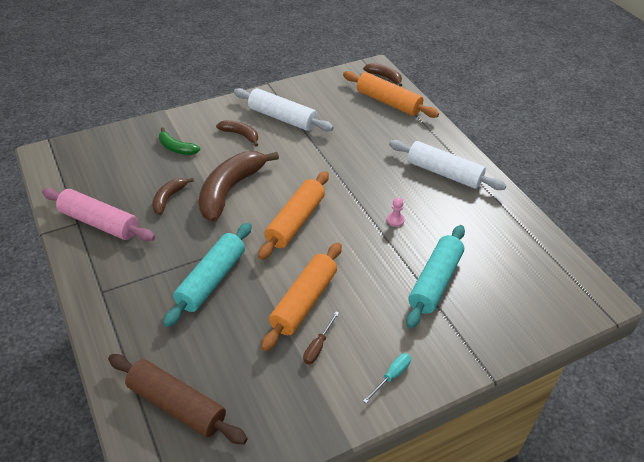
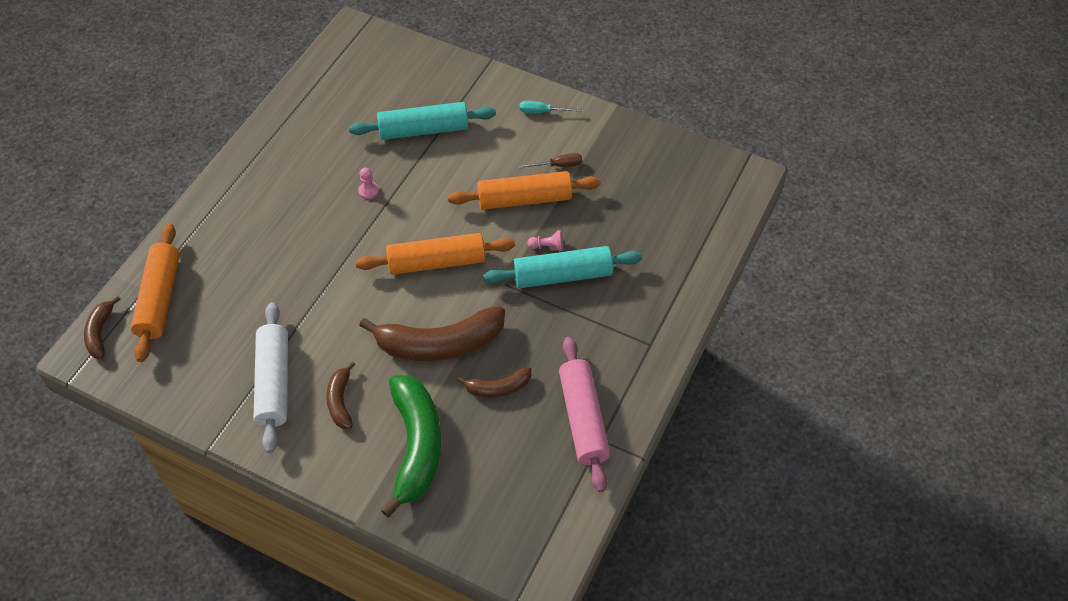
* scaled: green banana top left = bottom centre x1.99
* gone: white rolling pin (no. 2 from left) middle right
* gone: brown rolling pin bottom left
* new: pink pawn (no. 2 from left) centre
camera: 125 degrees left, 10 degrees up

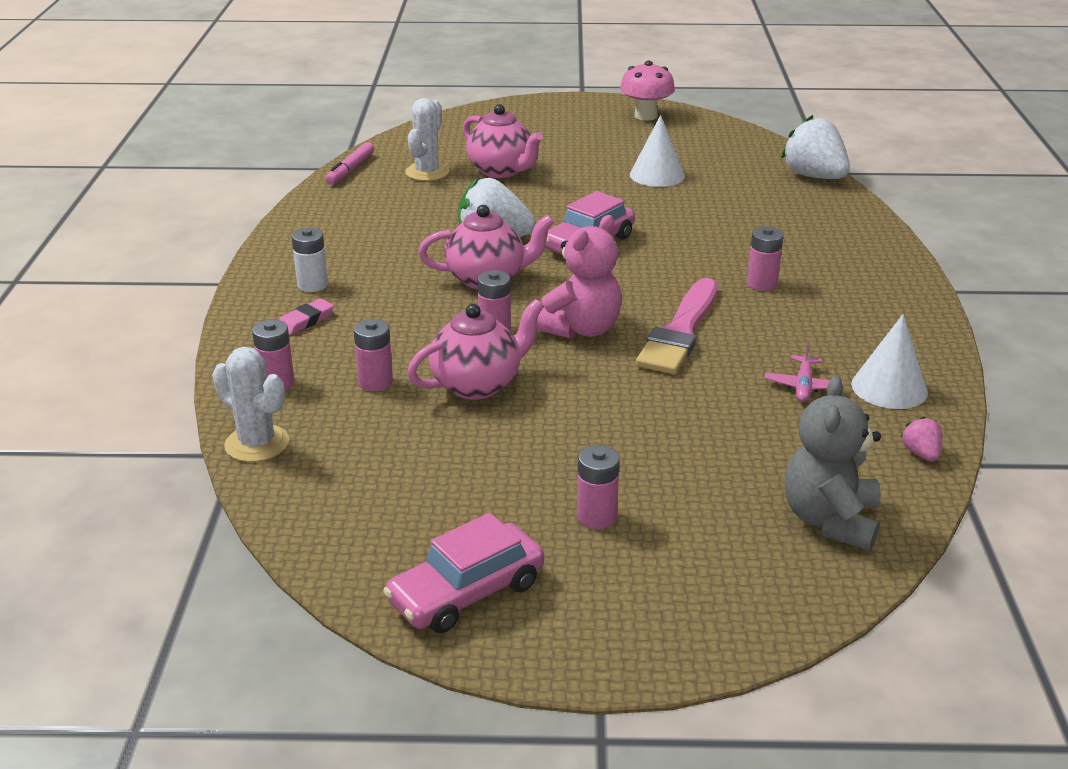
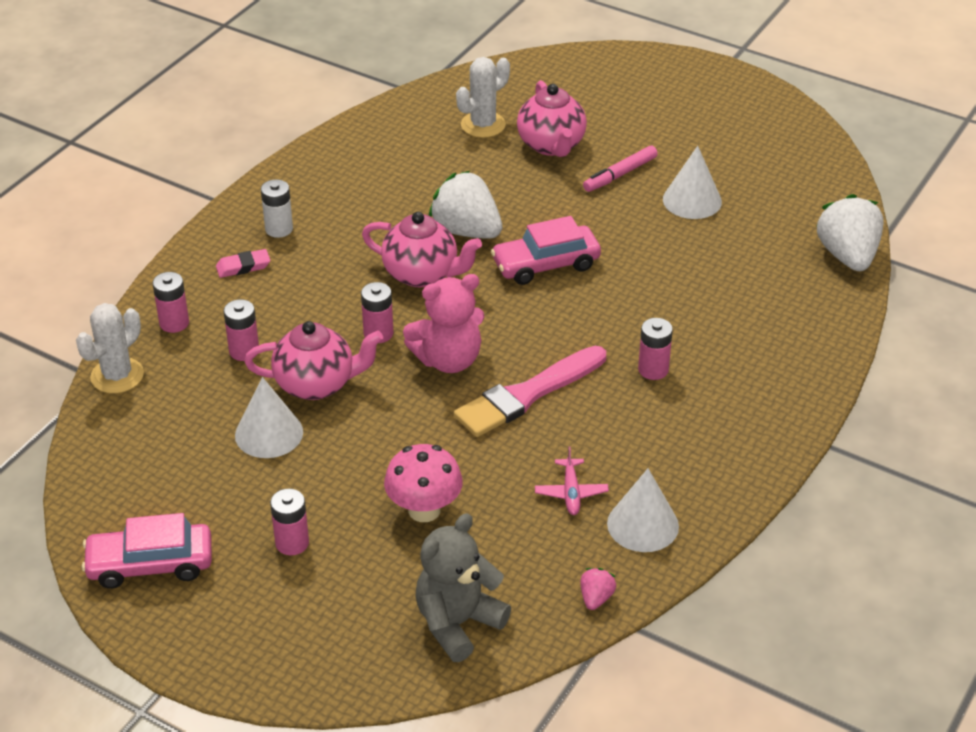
* shifted: pink mushroom top centre to centre
* shifted: pink marker top left to top centre
* rotated: pink plane middle right = centre 45 degrees counterclockwise
* rotated: white cactus (no. 1 from left) middle left = middle left 60 degrees clockwise
* new: white cone (no. 1 from left) middle left
camera: 30 degrees right, 10 degrees up

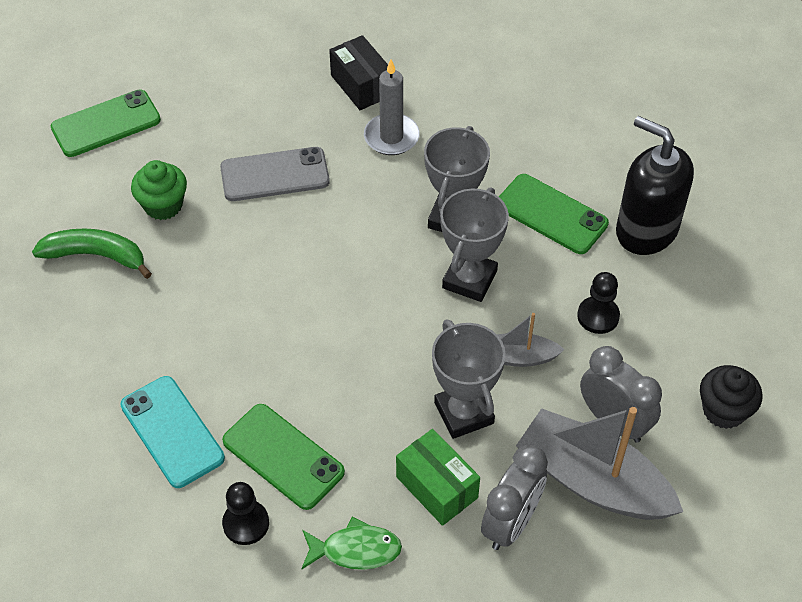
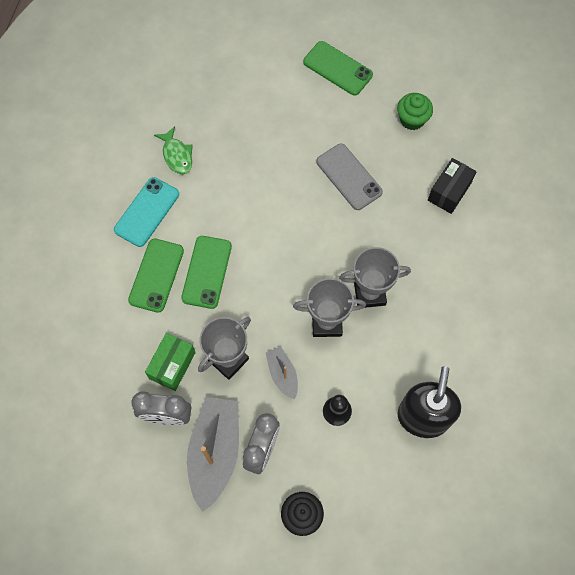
* gone: grey candle top centre
* shifted: green cupcake top left to top right
* shifted: green phone (no. 3 from left in the first image) middle right to green phone (no. 2 from left) centre
* gone: green banana middle left
* gone: black pawn (no. 1 from left) bottom left
* shifted: green fish bottom centre to top left
camera: 65 degrees right, 15 degrees up

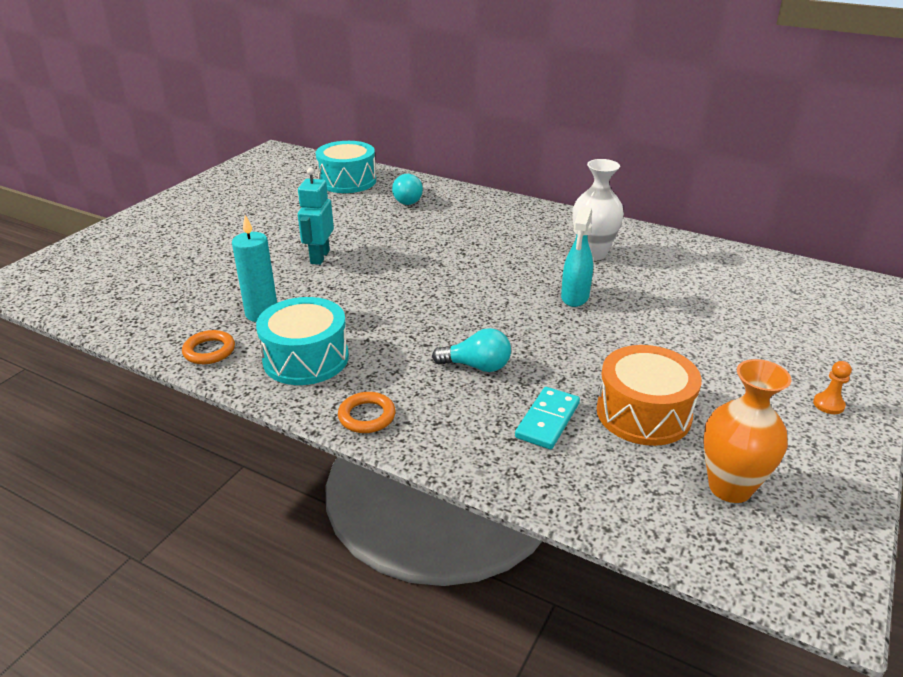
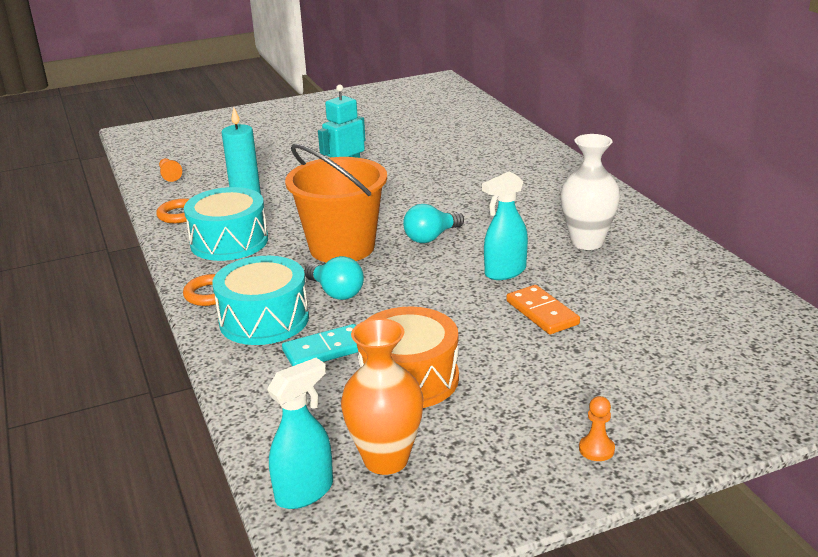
* shifted: turquoise drum (no. 2 from left) top centre to middle left
* shifted: turquoise light bulb (no. 1 from left in the first image) top centre to turquoise light bulb (no. 2 from left) centre
* new: orange bucket centre
* new: orange pawn (no. 1 from left) top left
* new: orange domino centre
* new: turquoise spray bottle (no. 1 from left) bottom centre
camera: 40 degrees right, 5 degrees down

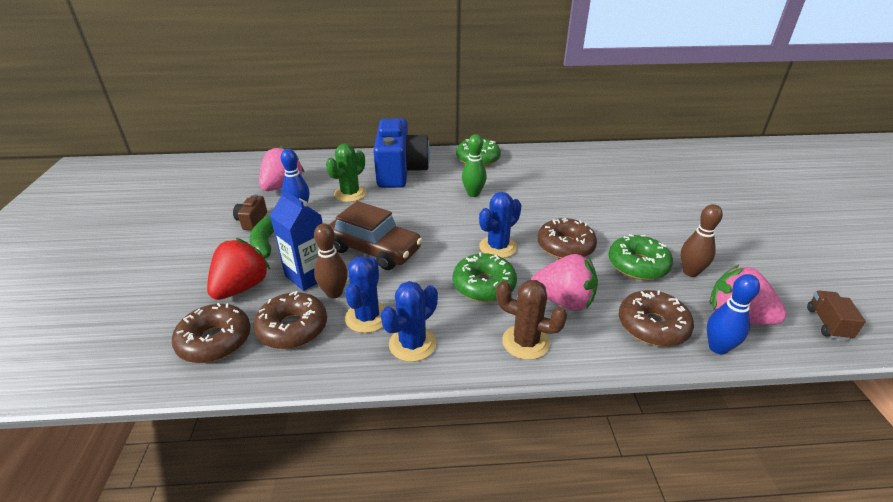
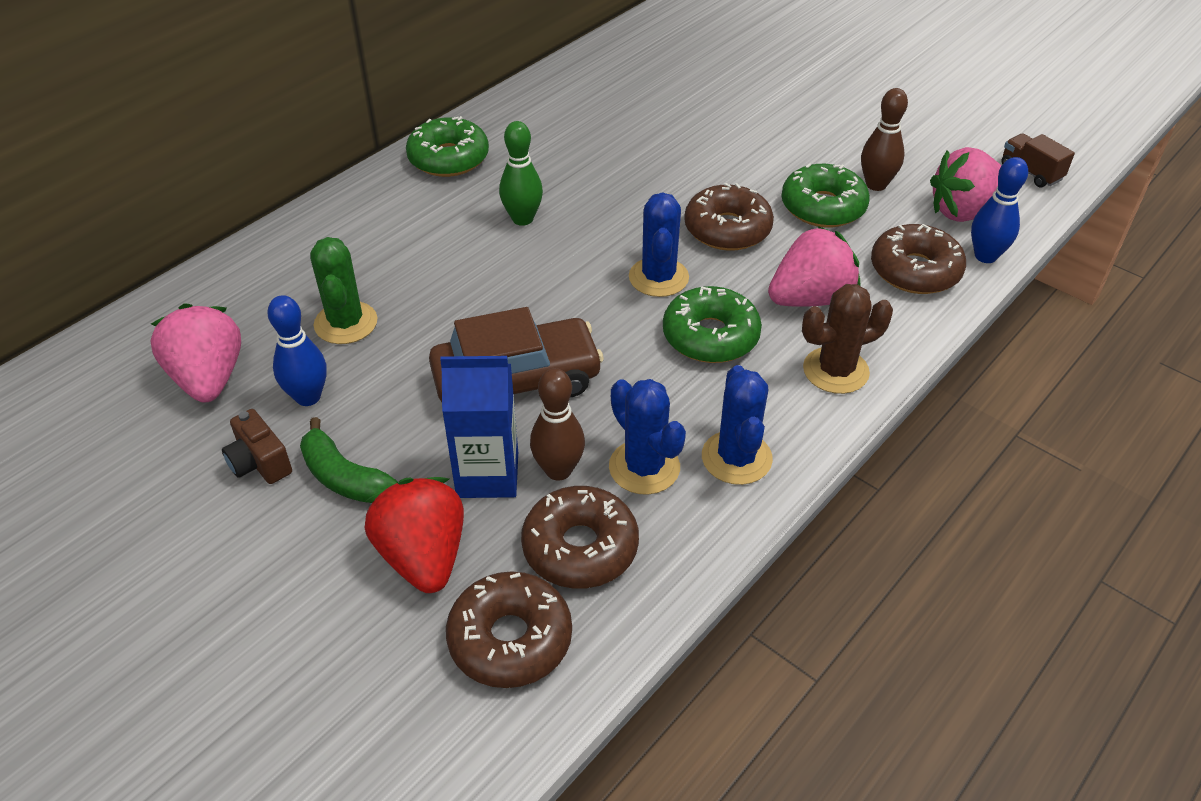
* gone: blue camera top centre
camera: 45 degrees left, 10 degrees up

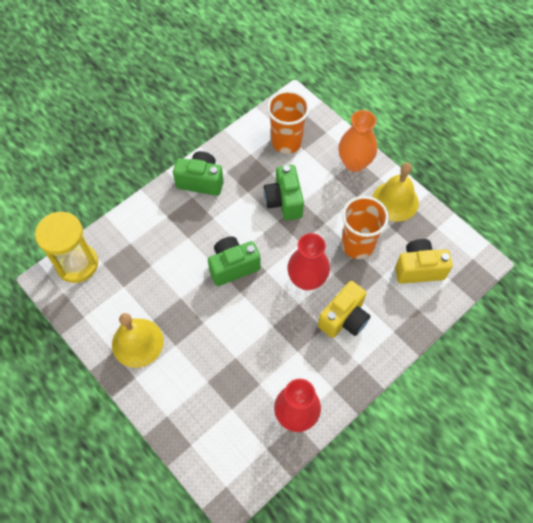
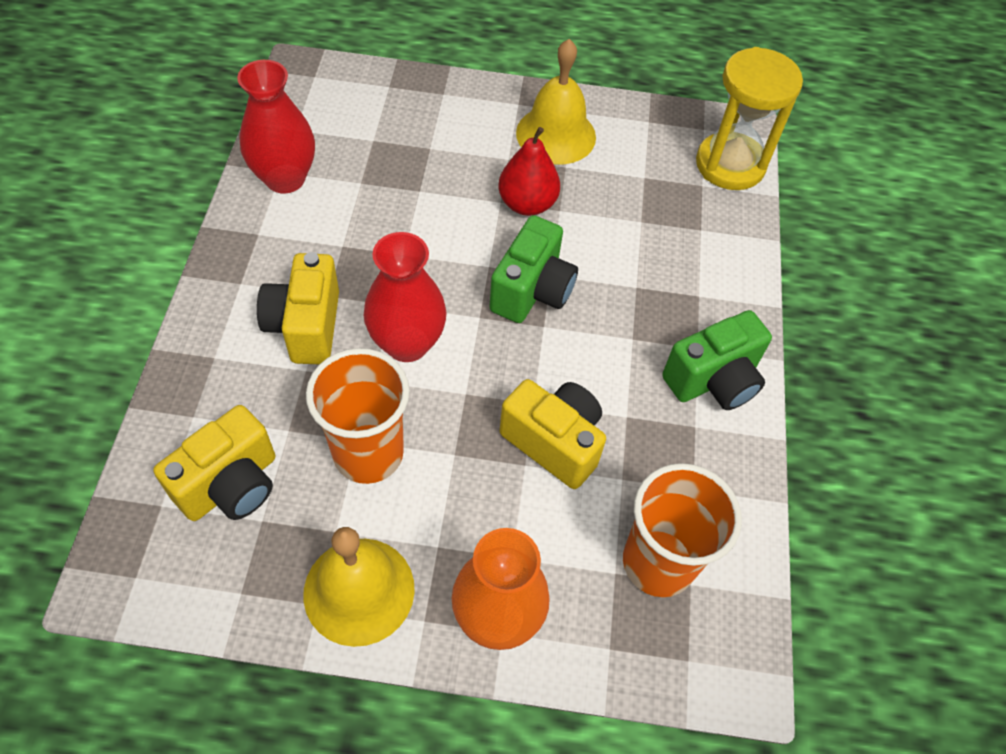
* repainted: green camera (no. 3 from left) centre to yellow camera (no. 3 from left) centre
* new: red pear top centre
camera: 135 degrees right, 5 degrees down

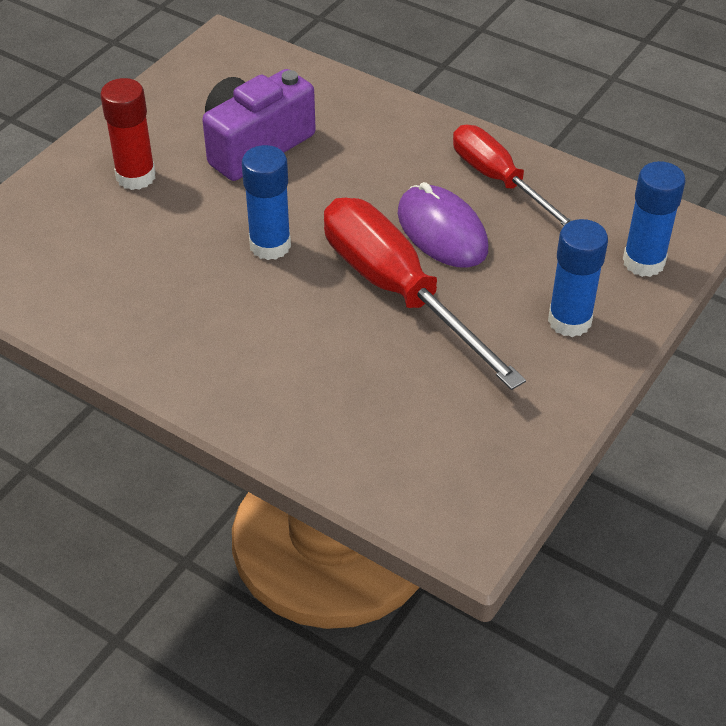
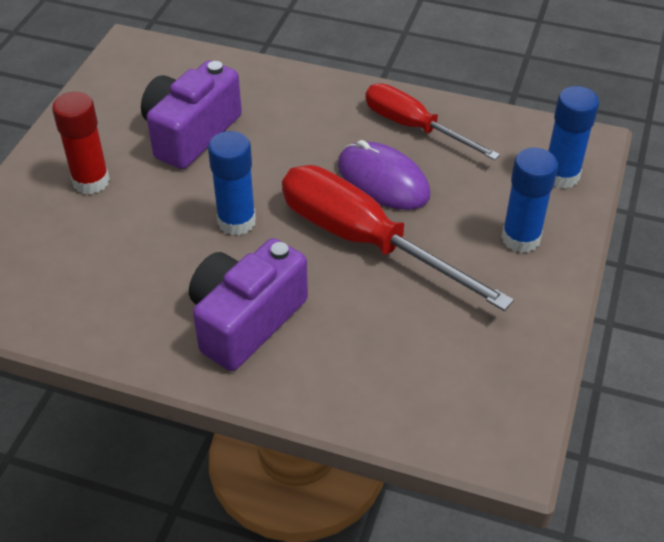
* new: purple camera (no. 2 from left) centre
camera: 15 degrees left, 0 degrees up

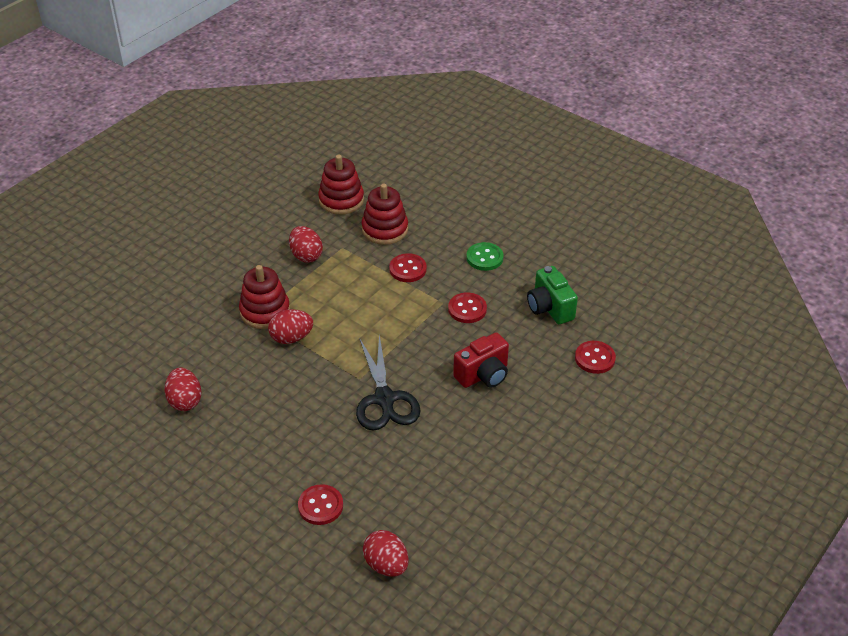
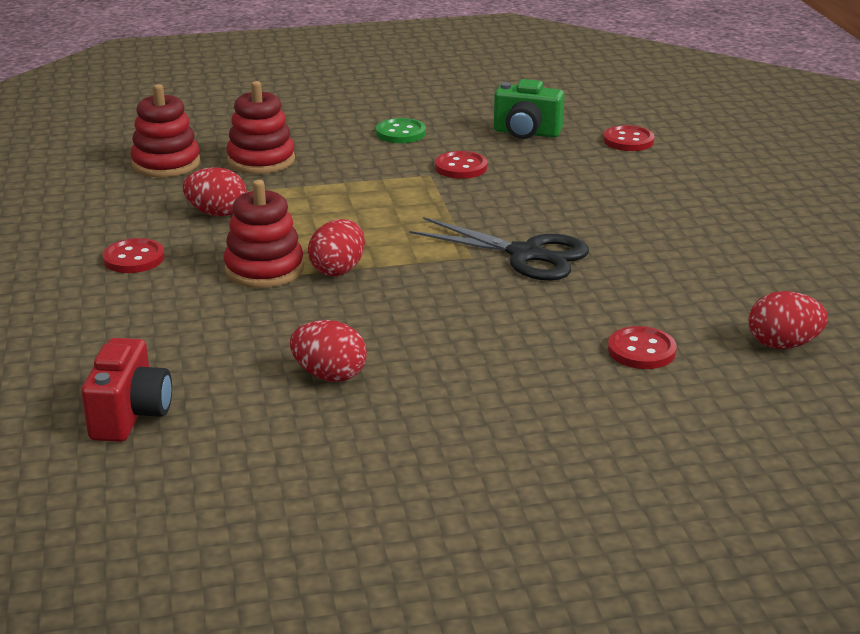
* shifted: red button (no. 2 from left in the first image) centre to red button (no. 1 from left) middle left
* shifted: red camera centre to middle left
camera: 50 degrees left, 15 degrees down

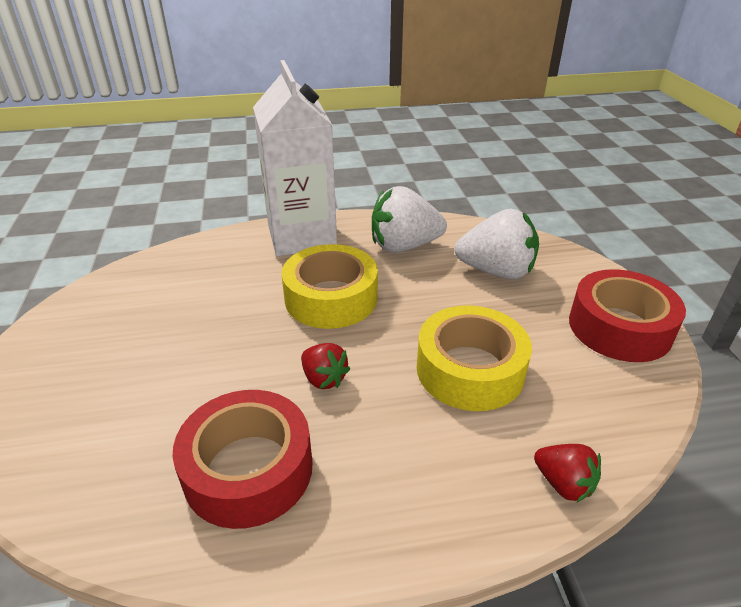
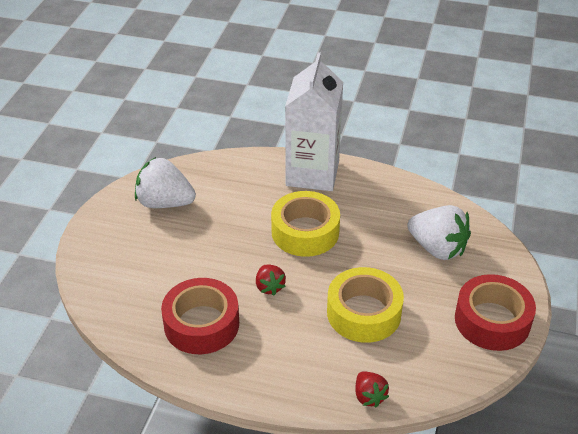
* shifted: white strawberry (no. 1 from left) centre to middle left
camera: 25 degrees right, 5 degrees up

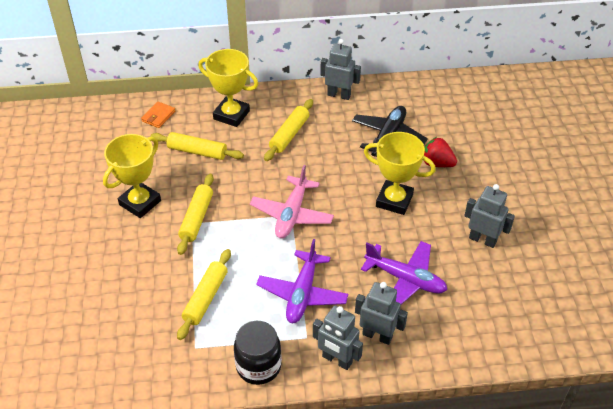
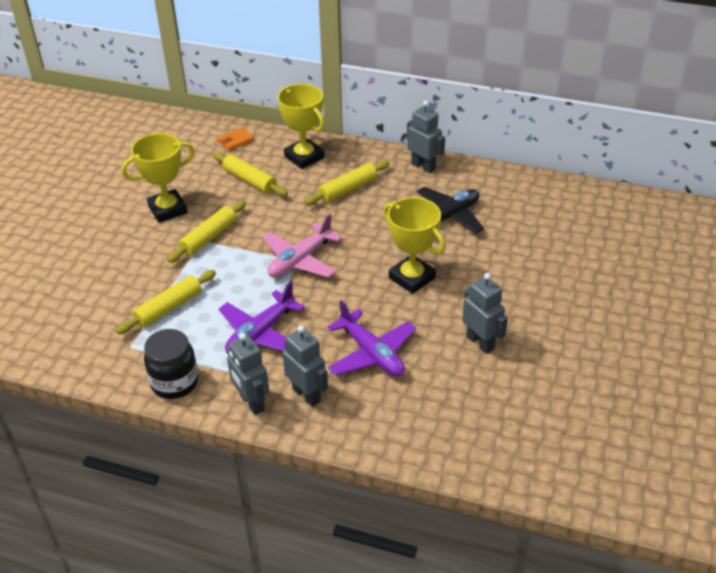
* gone: red strawberry middle right
camera: 25 degrees right, 5 degrees down

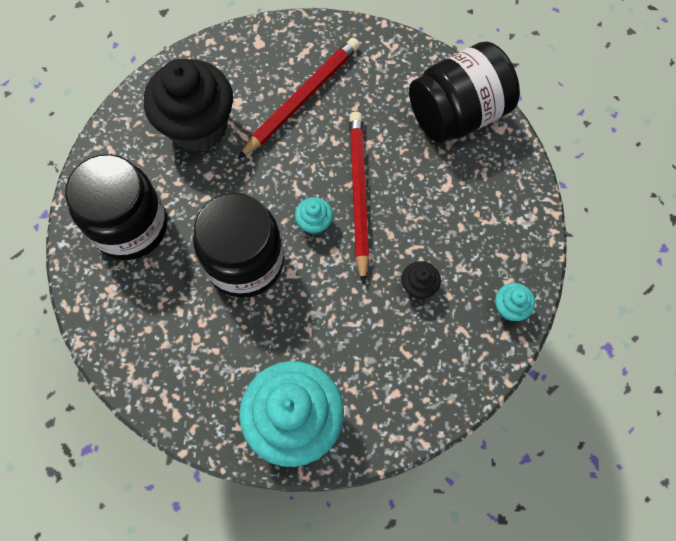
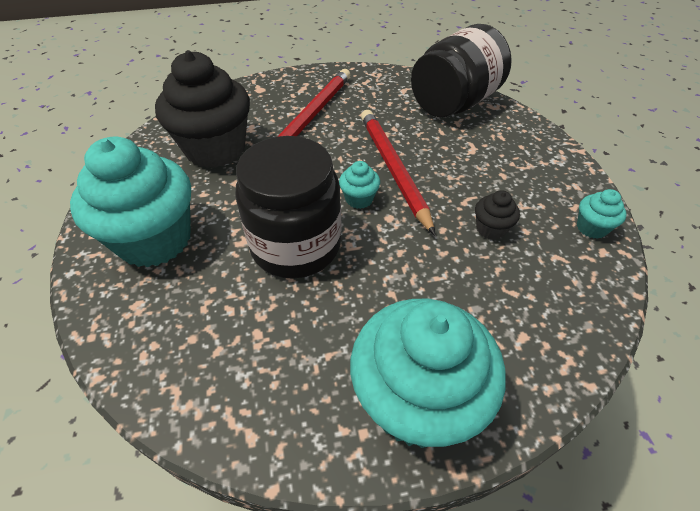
* swapped: black jar (no. 1 from left) middle left to turquoise cupcake (no. 1 from left) middle left
camera: 15 degrees left, 20 degrees down

